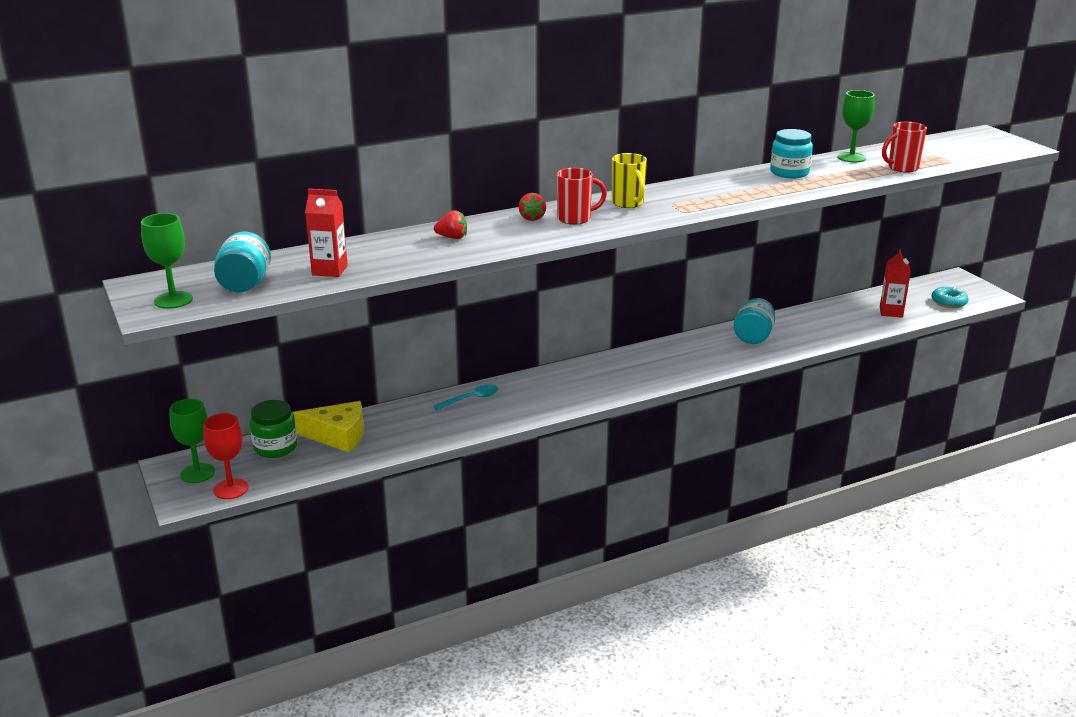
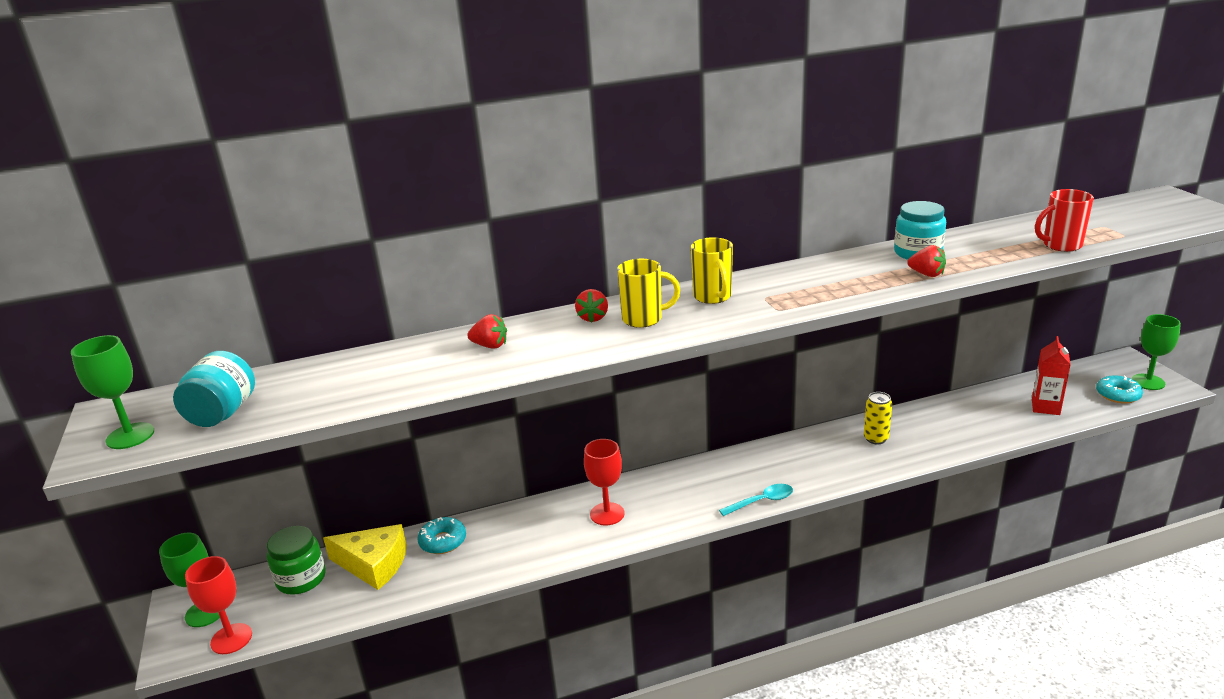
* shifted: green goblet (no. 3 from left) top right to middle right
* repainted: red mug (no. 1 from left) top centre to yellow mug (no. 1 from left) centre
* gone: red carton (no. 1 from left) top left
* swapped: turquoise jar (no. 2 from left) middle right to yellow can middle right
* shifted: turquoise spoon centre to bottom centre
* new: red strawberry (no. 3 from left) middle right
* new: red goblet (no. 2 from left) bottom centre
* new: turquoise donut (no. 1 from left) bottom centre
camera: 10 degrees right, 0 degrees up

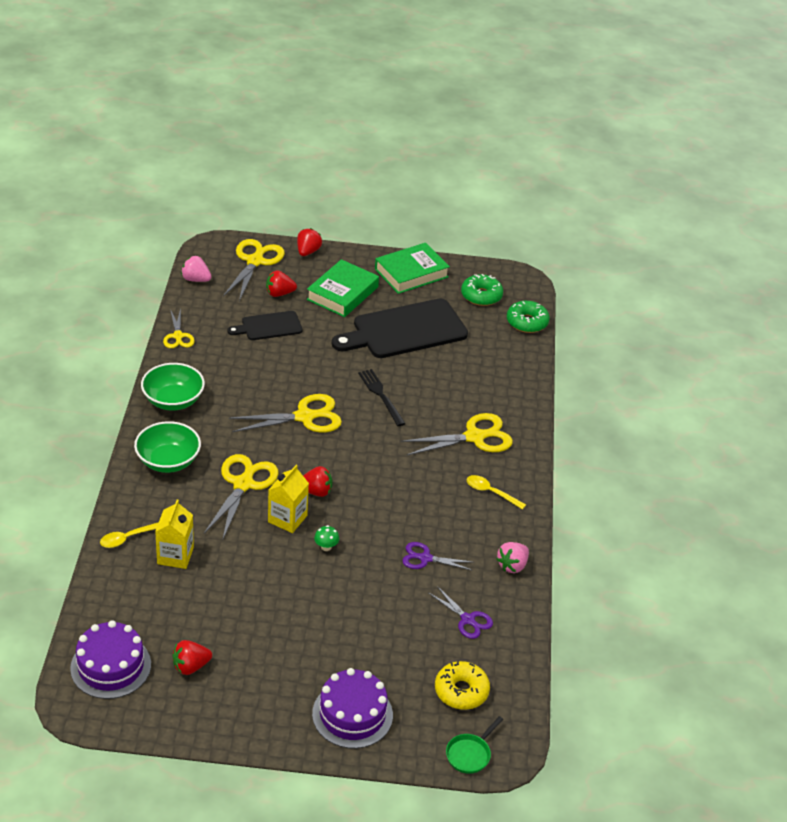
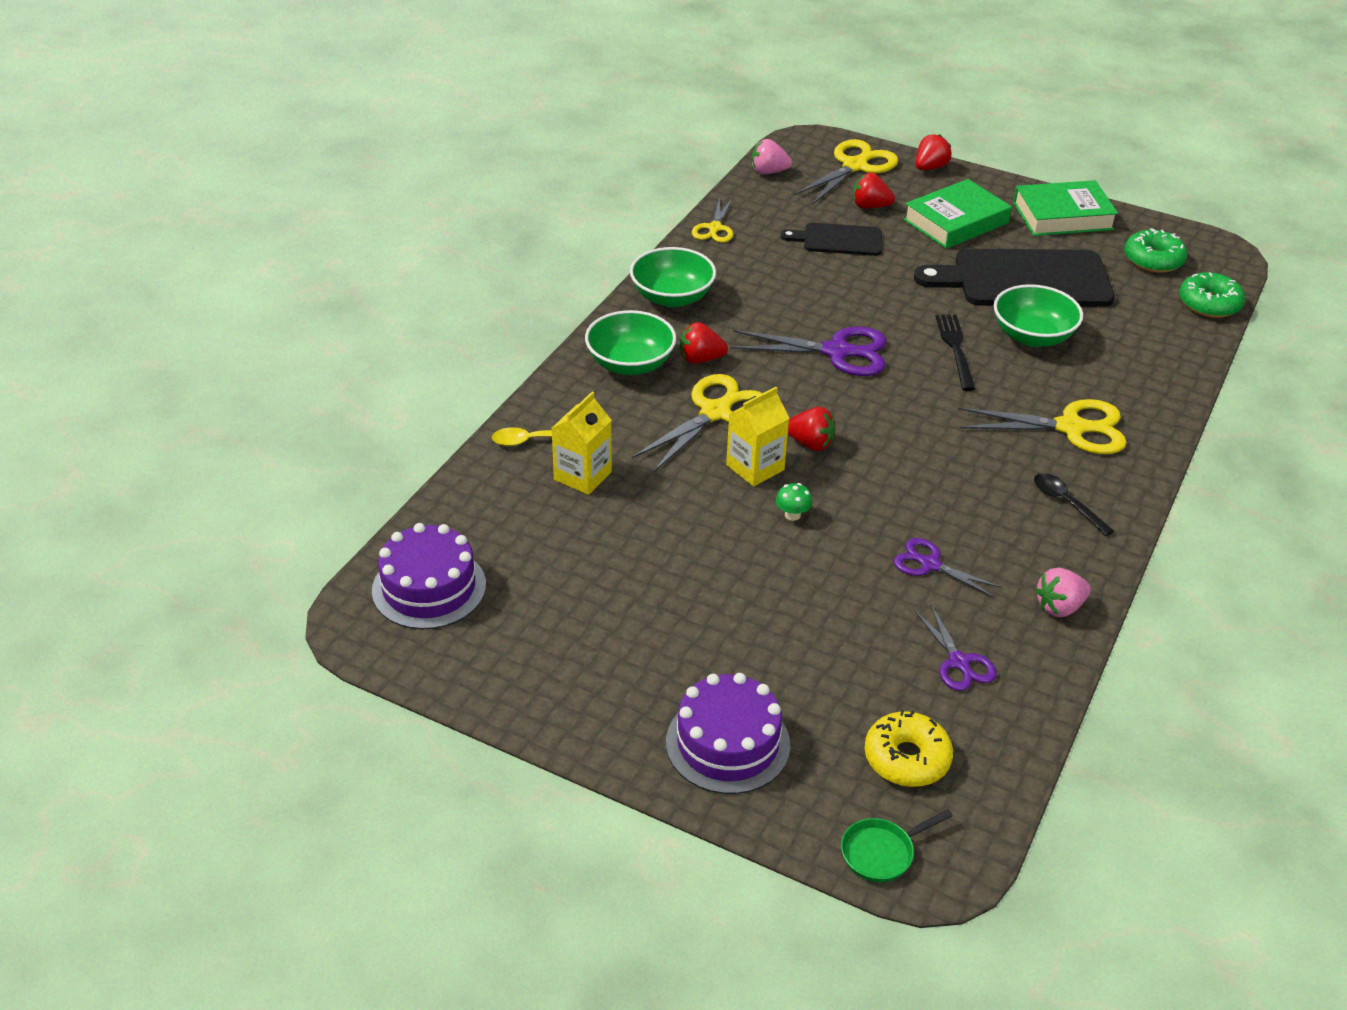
* rotated: pink strawberry (no. 1 from left) top left = top centre 45 degrees counterclockwise
* repainted: yellow scissors (no. 4 from left) centre to purple scissors (no. 1 from left) centre
* repainted: yellow spoon (no. 2 from left) centre to black spoon middle right
* shifted: red strawberry (no. 1 from left) bottom left to centre
* new: green bowl (no. 3 from left) top right
camera: 25 degrees right, 0 degrees up

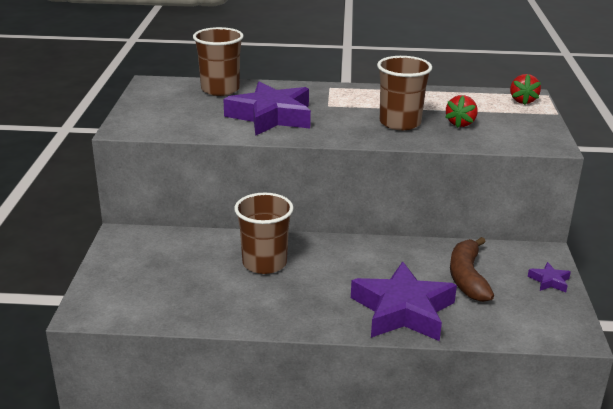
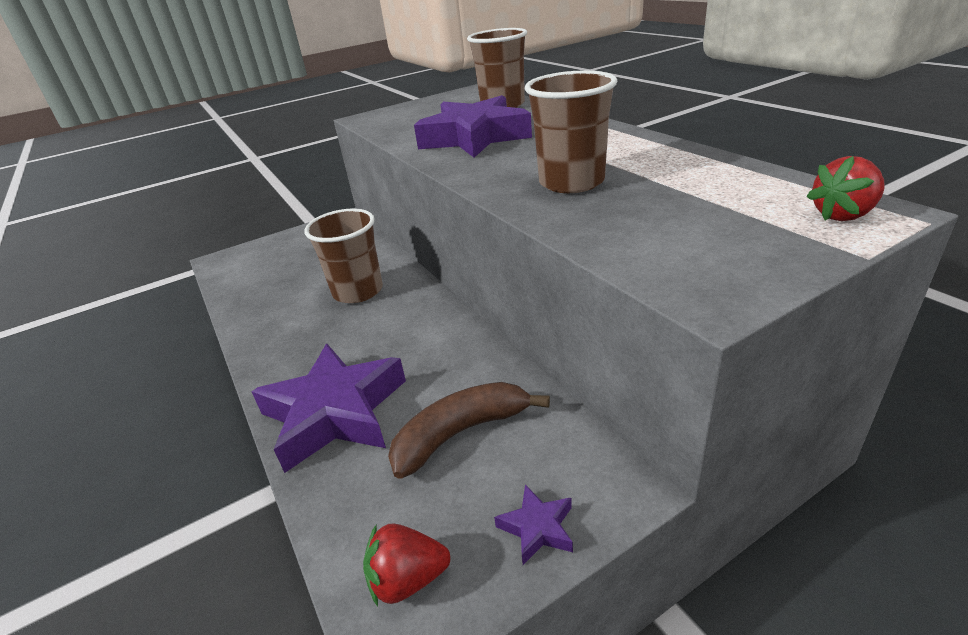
* shifted: red strawberry (no. 1 from left) top right to bottom centre
camera: 60 degrees right, 5 degrees up

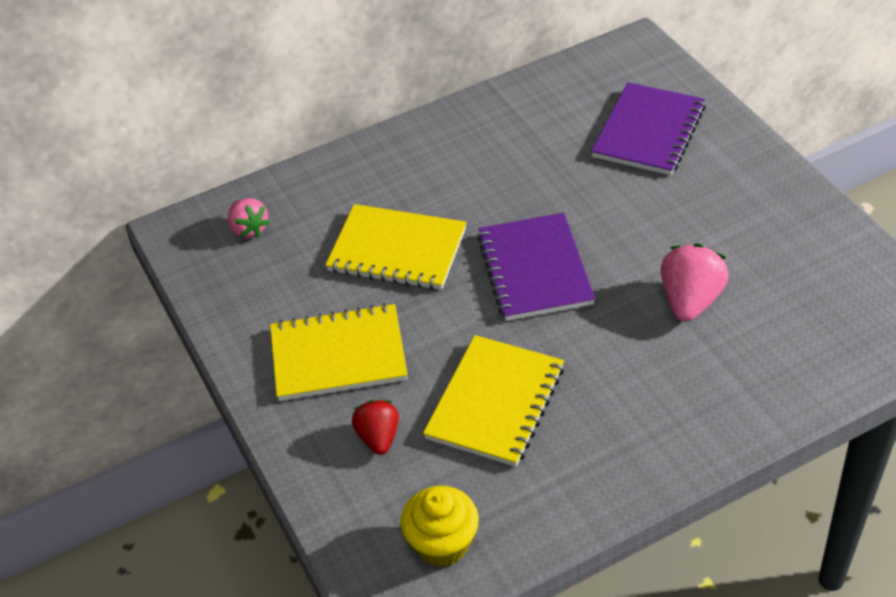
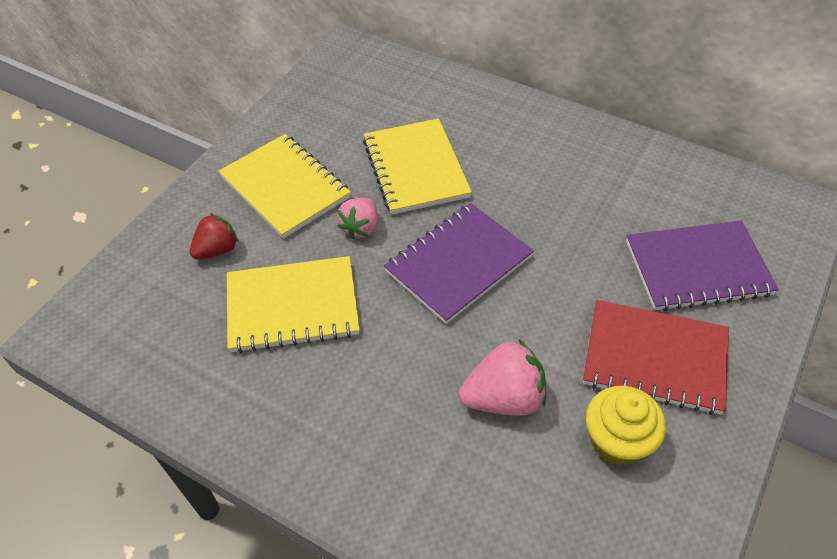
* shifted: pink strawberry (no. 1 from left) middle left to centre
* shifted: yellow cupcake bottom centre to bottom right
* new: red notebook middle right
camera: 55 degrees right, 5 degrees up

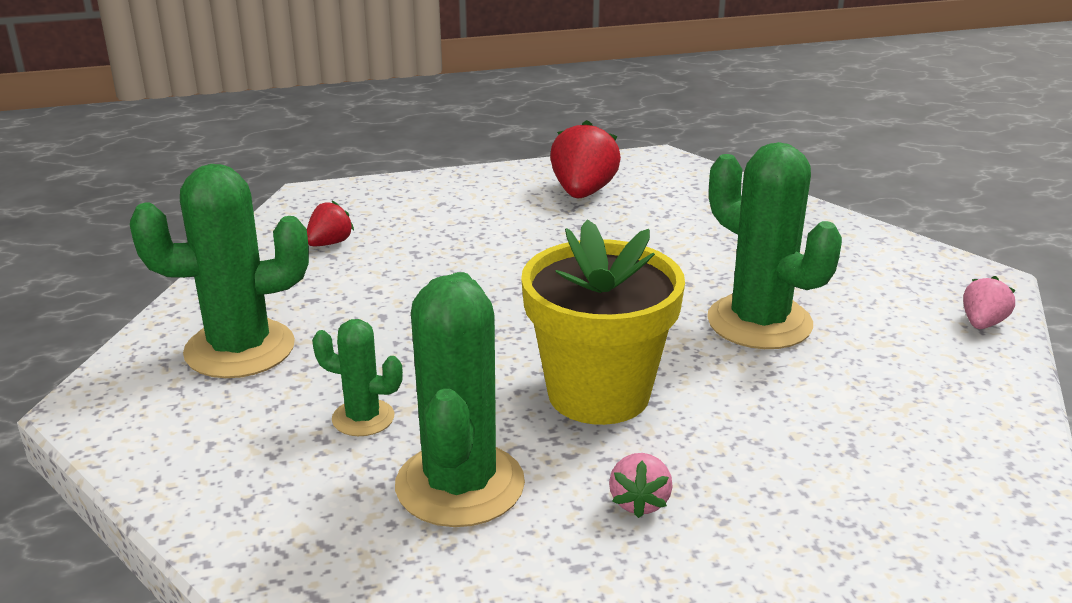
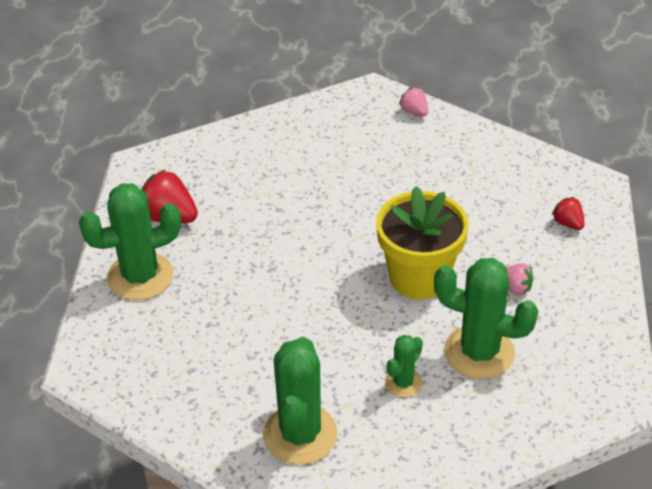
* shifted: green cactus (no. 4 from left in the first image) middle right to green cactus (no. 1 from left) middle left
* shifted: red strawberry (no. 1 from left in the first image) middle left to red strawberry (no. 2 from left) middle right
camera: 70 degrees left, 15 degrees up

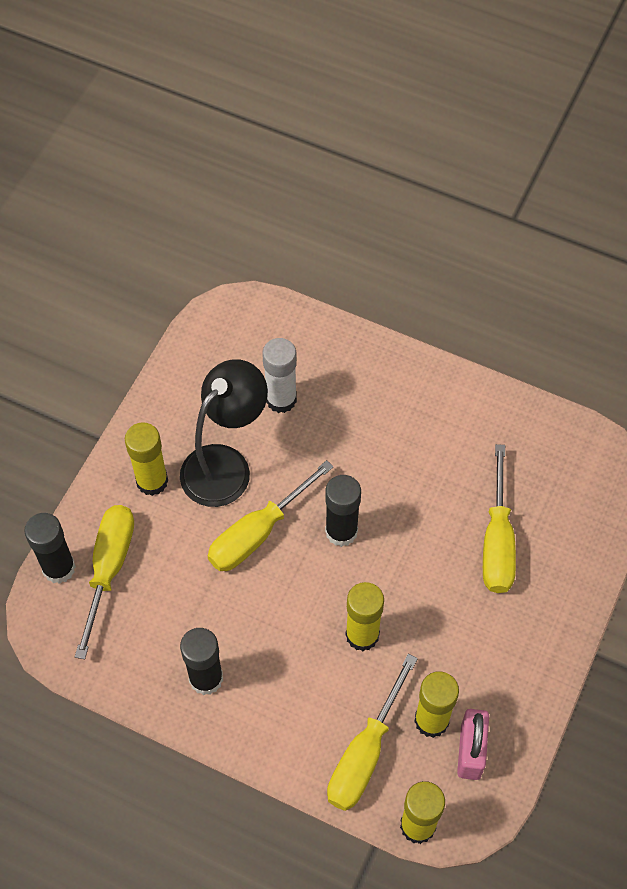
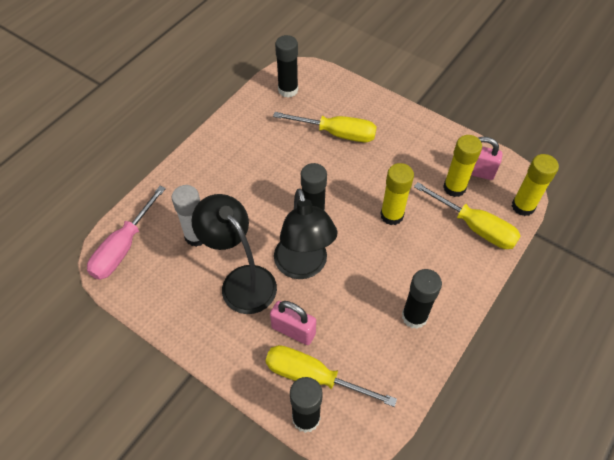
* gone: yellow glue stick (no. 1 from left) middle left
* swapped: yellow screwdriver (no. 2 from left) centre to black lamp (no. 2 from left) centre
* new: black glue stick (no. 1 from left) top centre
* new: pink screwdriver middle left
* new: pink padlock (no. 1 from left) bottom centre
camera: 80 degrees left, 5 degrees down

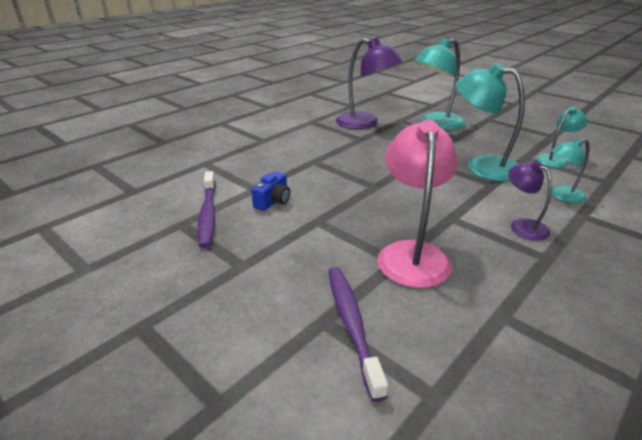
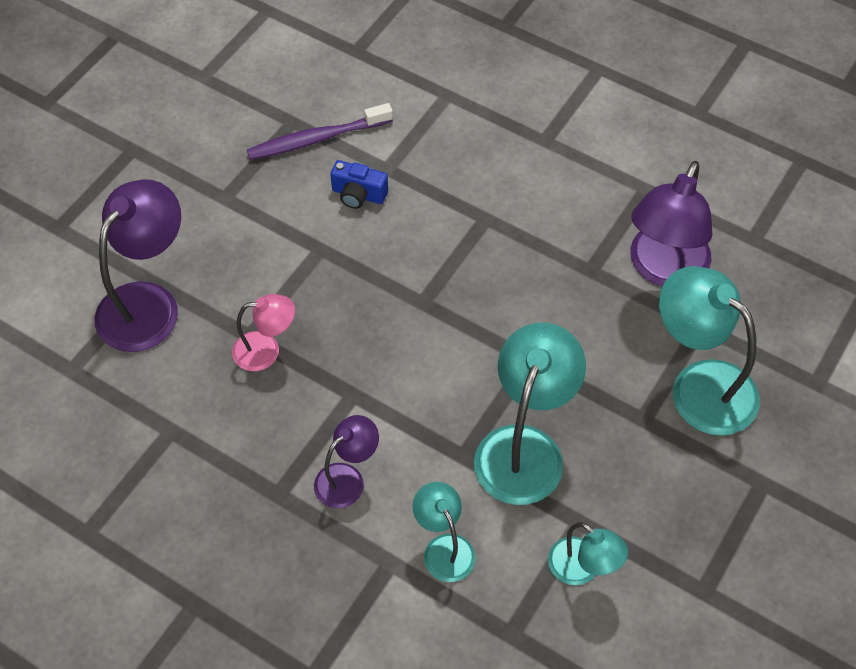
* scaled: pink lamp centre = middle left x0.56
* swapped: purple toothbrush (no. 2 from left) bottom centre to purple lamp (no. 1 from left) middle left
camera: 80 degrees right, 25 degrees up

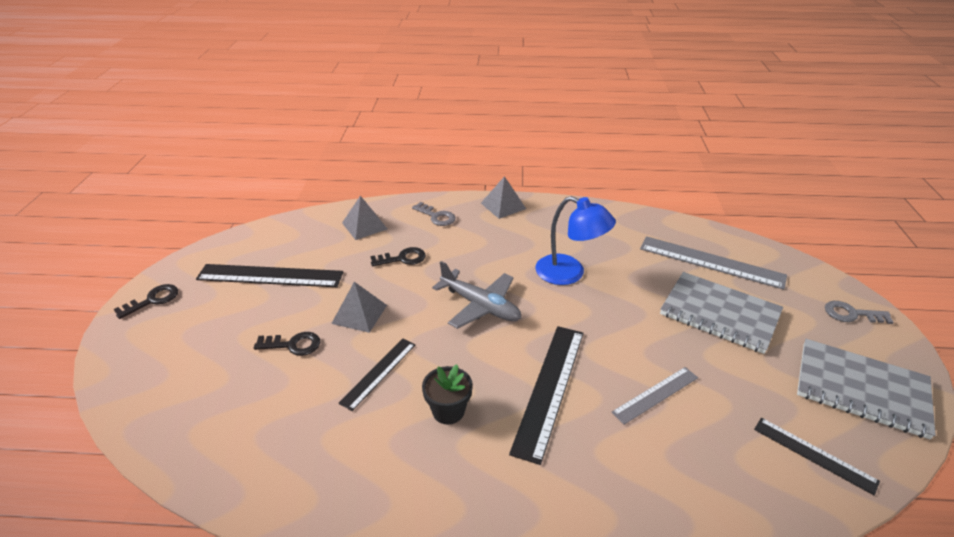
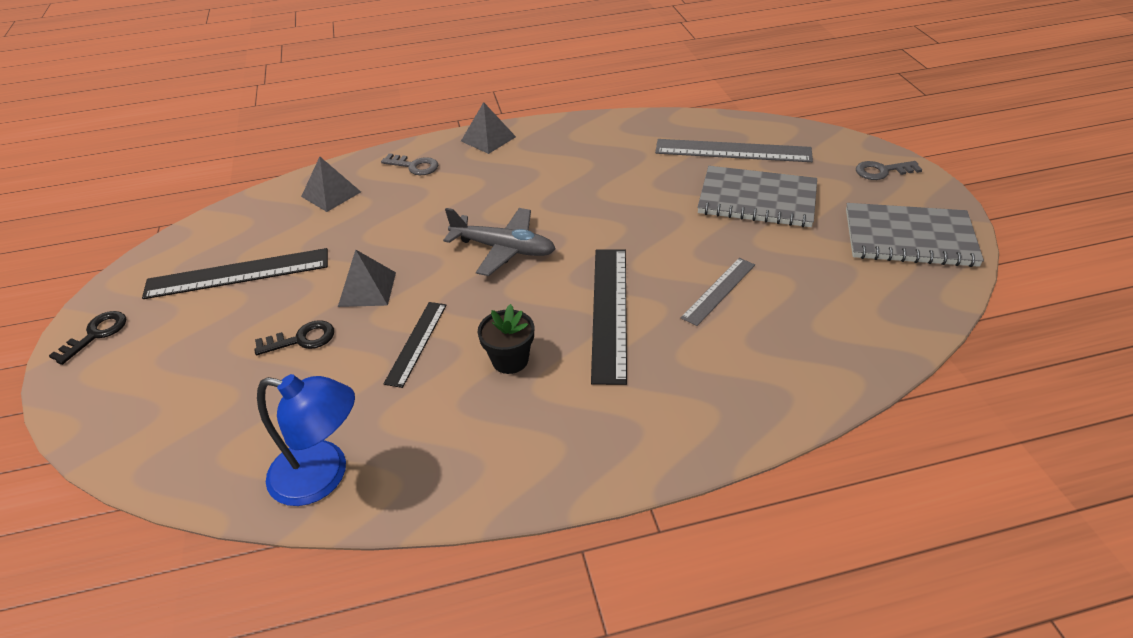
* shifted: blue lamp centre to bottom left
* gone: black key (no. 3 from left) centre
* gone: black ruler (no. 4 from left) bottom right
camera: 15 degrees left, 5 degrees up

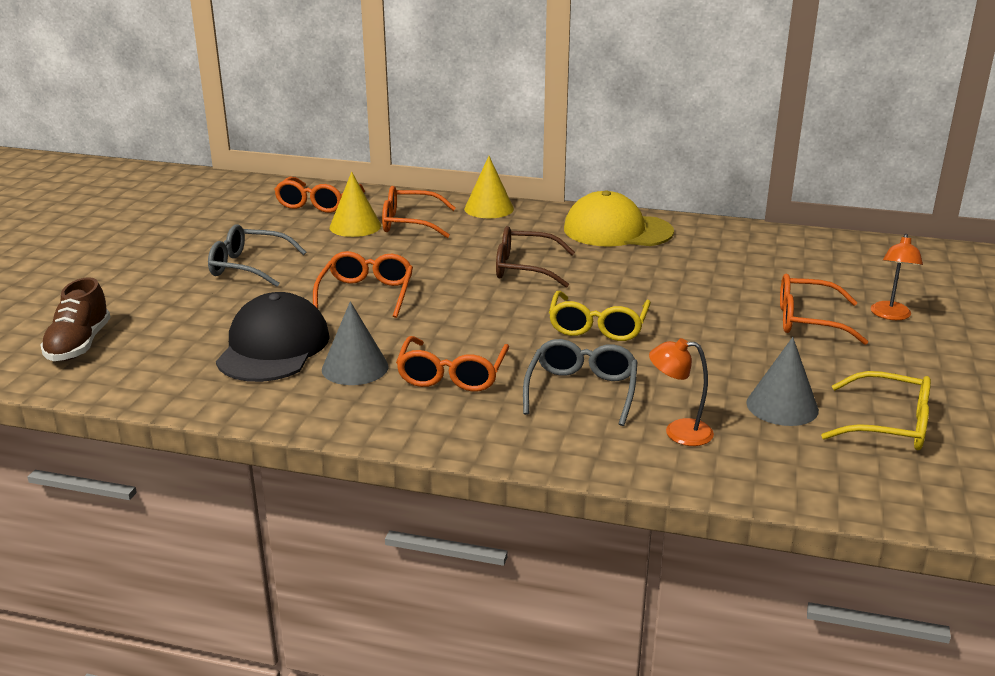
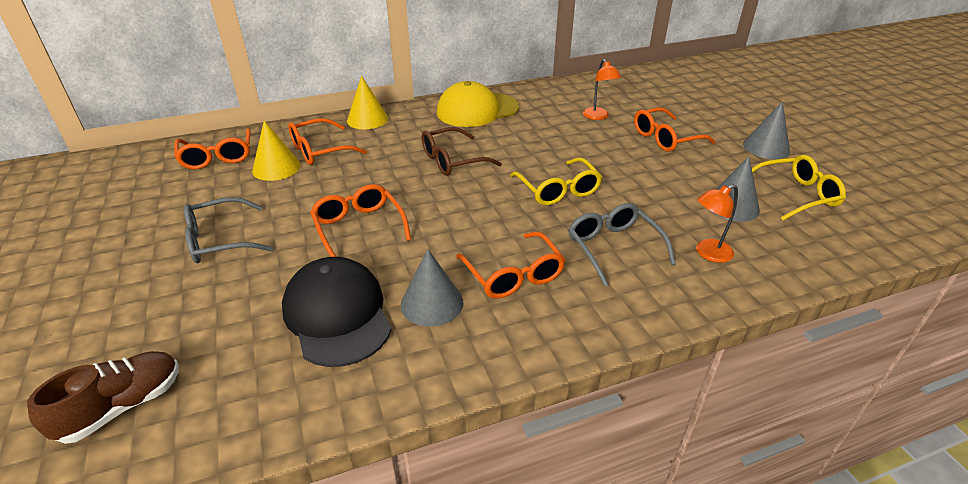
* shifted: orange lamp (no. 2 from left in the first image) middle right to orange lamp (no. 1 from left) top centre
* rotated: brown shoe middle left = bottom left 105 degrees counterclockwise
* new: grey cone (no. 3 from left) top right
camera: 35 degrees left, 10 degrees up

